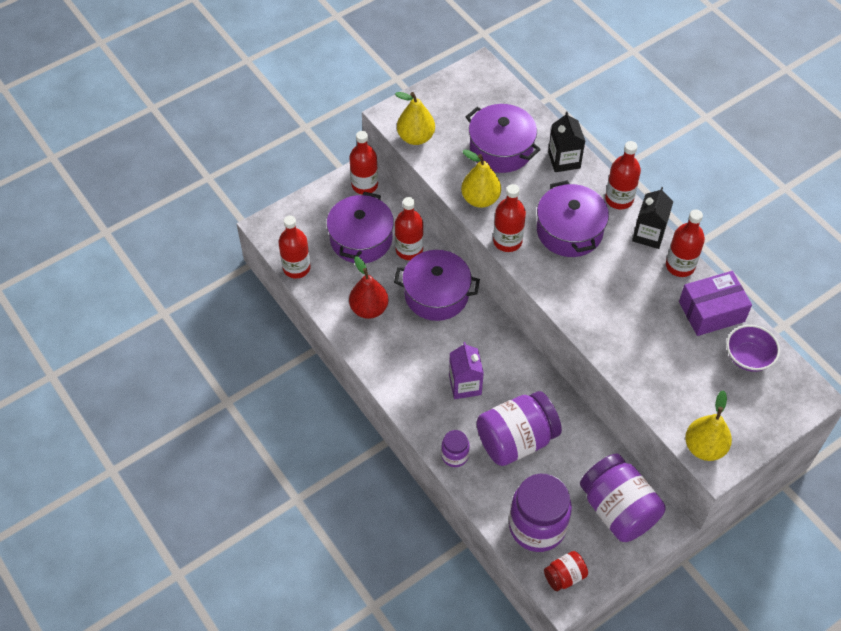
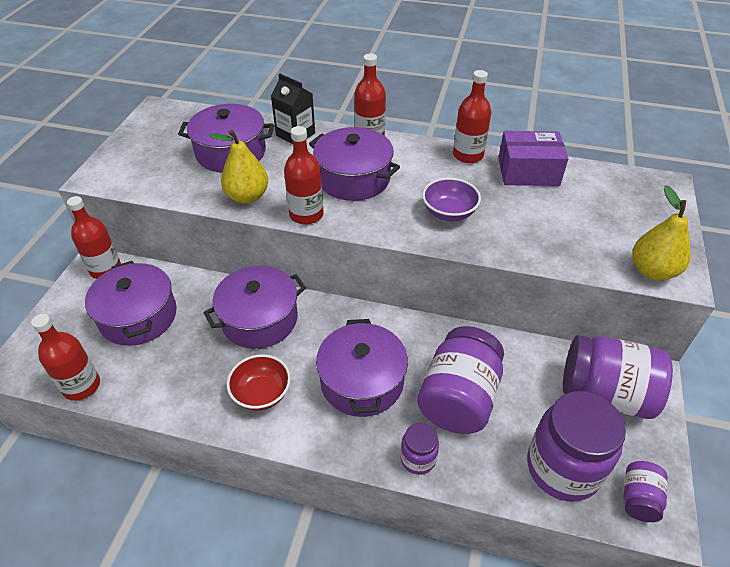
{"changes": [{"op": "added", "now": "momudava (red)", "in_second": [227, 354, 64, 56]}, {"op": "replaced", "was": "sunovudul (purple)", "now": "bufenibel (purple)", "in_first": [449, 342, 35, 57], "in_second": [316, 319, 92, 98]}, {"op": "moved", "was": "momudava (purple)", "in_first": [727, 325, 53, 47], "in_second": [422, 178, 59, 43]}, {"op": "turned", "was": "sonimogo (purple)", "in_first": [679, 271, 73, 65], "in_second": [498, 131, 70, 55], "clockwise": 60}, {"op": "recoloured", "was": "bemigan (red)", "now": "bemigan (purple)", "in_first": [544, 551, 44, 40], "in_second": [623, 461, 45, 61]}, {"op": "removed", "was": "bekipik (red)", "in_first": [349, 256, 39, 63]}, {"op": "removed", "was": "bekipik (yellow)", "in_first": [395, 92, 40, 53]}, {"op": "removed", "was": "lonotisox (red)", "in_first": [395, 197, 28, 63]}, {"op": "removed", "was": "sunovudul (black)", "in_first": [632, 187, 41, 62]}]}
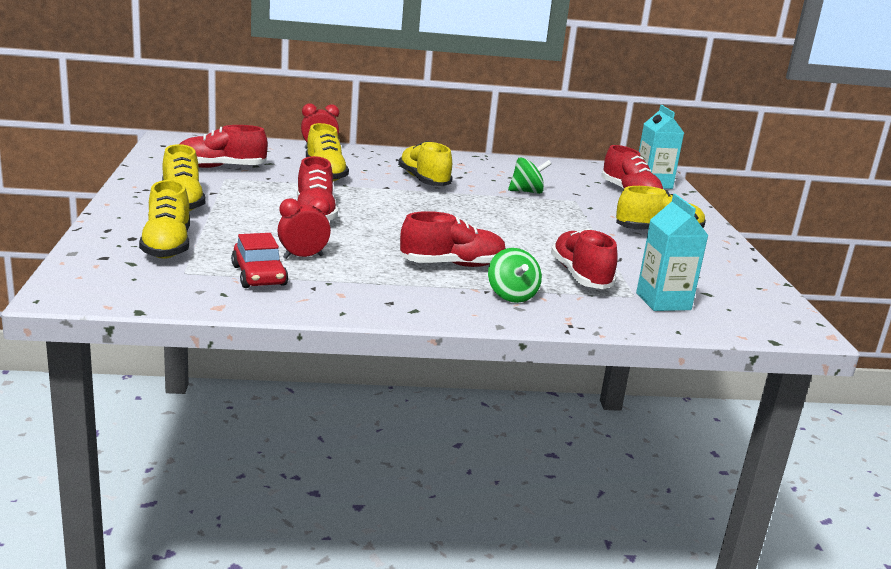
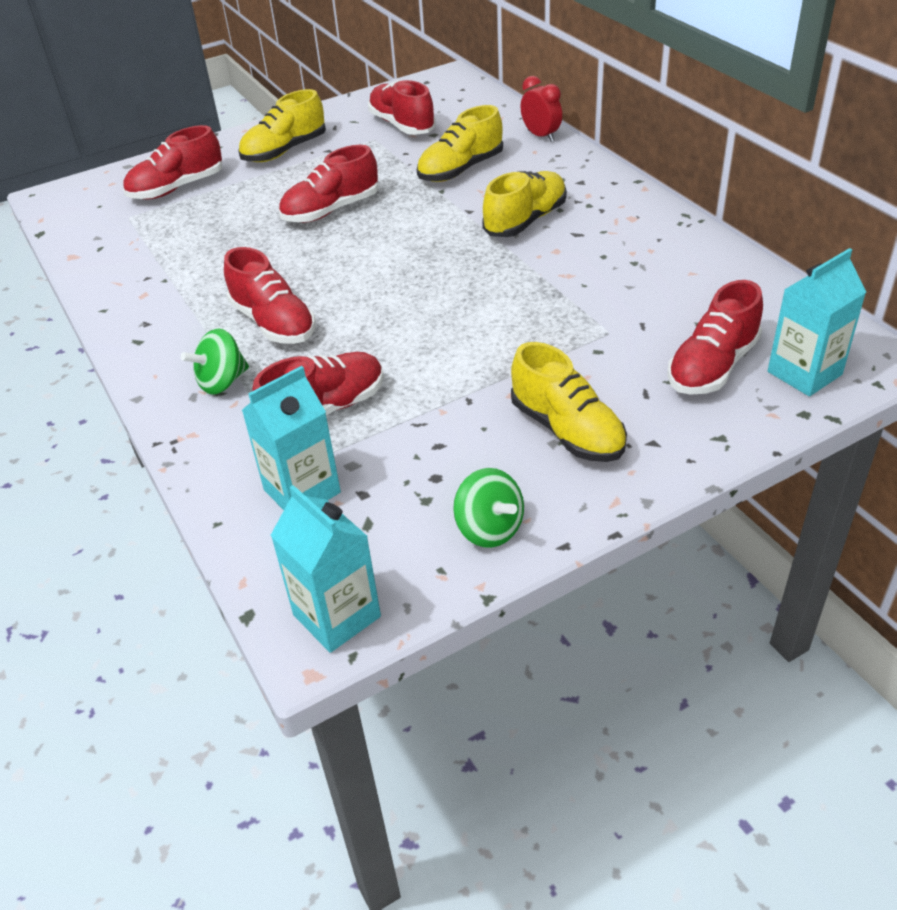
{"changes": [{"op": "recoloured", "was": "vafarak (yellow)", "now": "vafarak (red)", "in_first": [139, 180, 51, 79], "in_second": [123, 125, 99, 75]}, {"op": "added", "now": "sunovudul (turquoise)", "in_second": [271, 485, 110, 168]}, {"op": "moved", "was": "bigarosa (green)", "in_first": [508, 158, 44, 36], "in_second": [453, 468, 71, 80]}, {"op": "removed", "was": "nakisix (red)", "in_first": [231, 233, 57, 55]}, {"op": "removed", "was": "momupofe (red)", "in_first": [278, 197, 53, 62]}]}
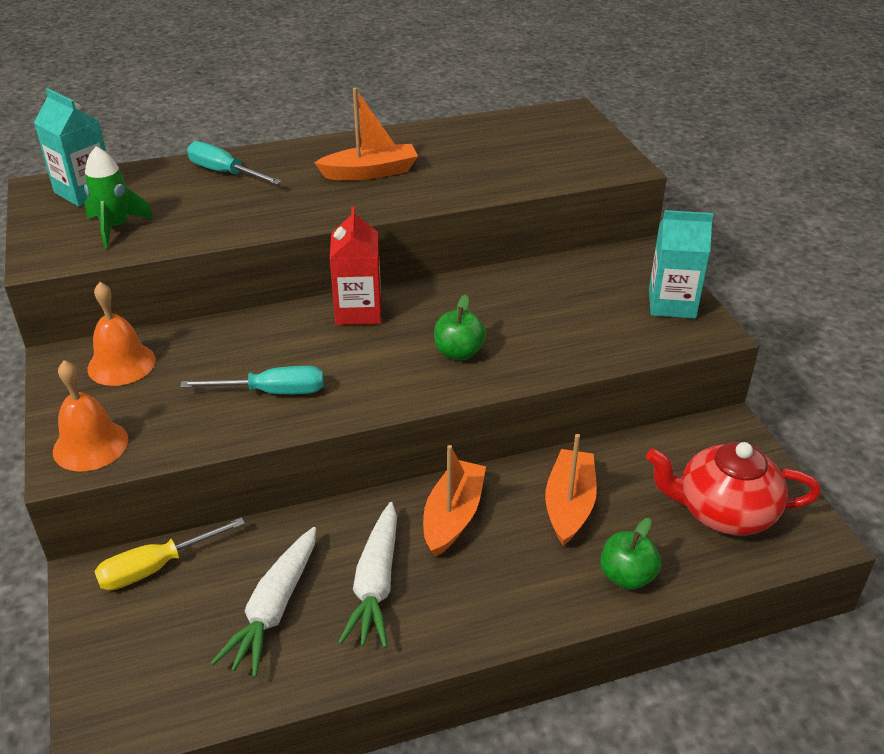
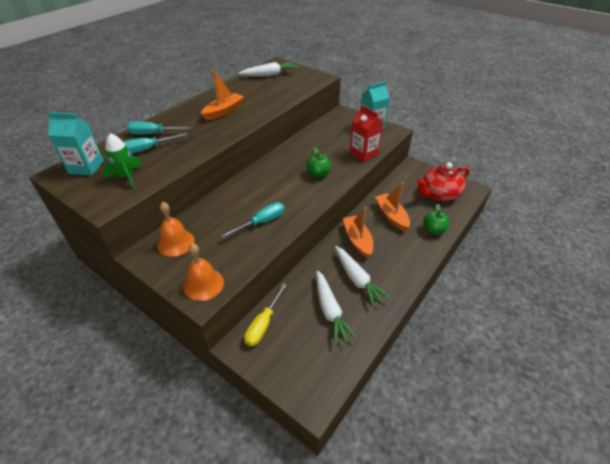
{"changes": [{"op": "added", "now": "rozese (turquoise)", "in_second": [124, 133, 65, 21]}, {"op": "added", "now": "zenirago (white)", "in_second": [238, 62, 61, 14]}, {"op": "moved", "was": "sunovudul (red)", "in_first": [330, 207, 51, 118], "in_second": [350, 105, 33, 57]}]}
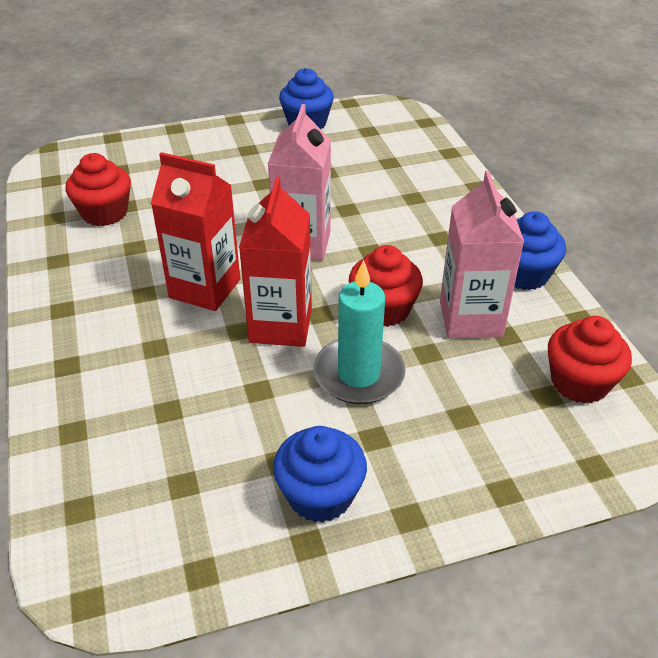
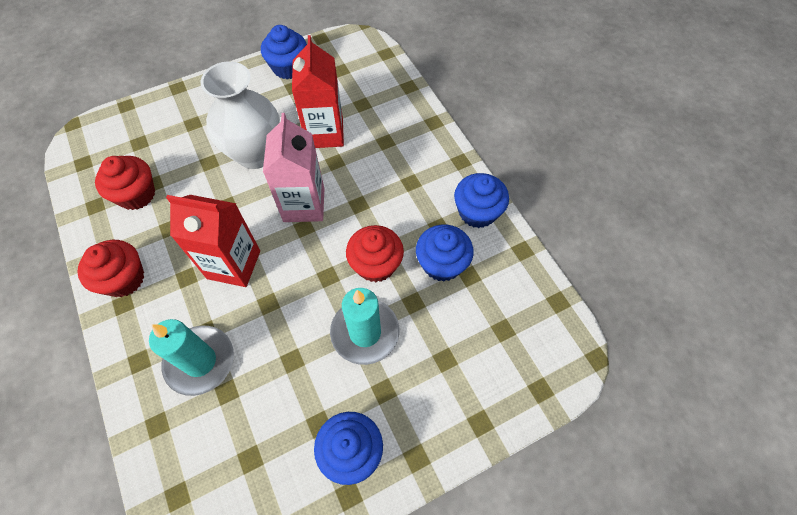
{"changes": [{"op": "moved", "was": "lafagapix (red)", "in_first": [548, 316, 84, 88], "in_second": [77, 240, 67, 57]}, {"op": "added", "now": "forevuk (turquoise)", "in_second": [149, 319, 85, 77]}, {"op": "added", "now": "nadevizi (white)", "in_second": [201, 61, 79, 108]}, {"op": "moved", "was": "sunovudul (red)", "in_first": [239, 177, 73, 170], "in_second": [292, 35, 52, 113]}, {"op": "replaced", "was": "sunovudul (pink)", "now": "lafagapix (blue)", "in_first": [440, 170, 84, 168], "in_second": [416, 224, 58, 57]}]}
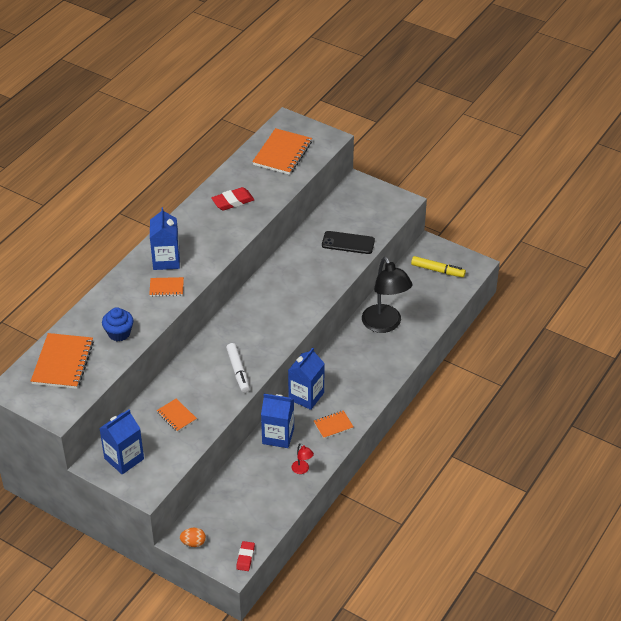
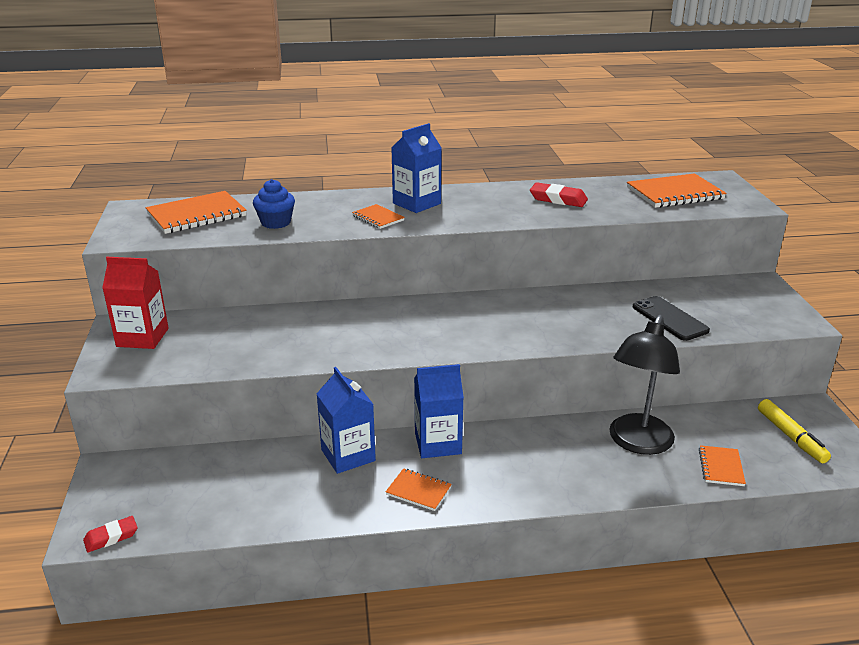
{"changes": [{"op": "recoloured", "was": "sunovudul (blue)", "now": "sunovudul (red)", "in_first": [99, 409, 45, 66], "in_second": [102, 257, 67, 92]}, {"op": "moved", "was": "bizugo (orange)", "in_first": [156, 399, 41, 33], "in_second": [699, 445, 47, 41]}, {"op": "removed", "was": "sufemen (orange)", "in_first": [180, 528, 26, 19]}, {"op": "removed", "was": "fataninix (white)", "in_first": [226, 343, 24, 50]}, {"op": "removed", "was": "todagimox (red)", "in_first": [291, 443, 23, 31]}]}
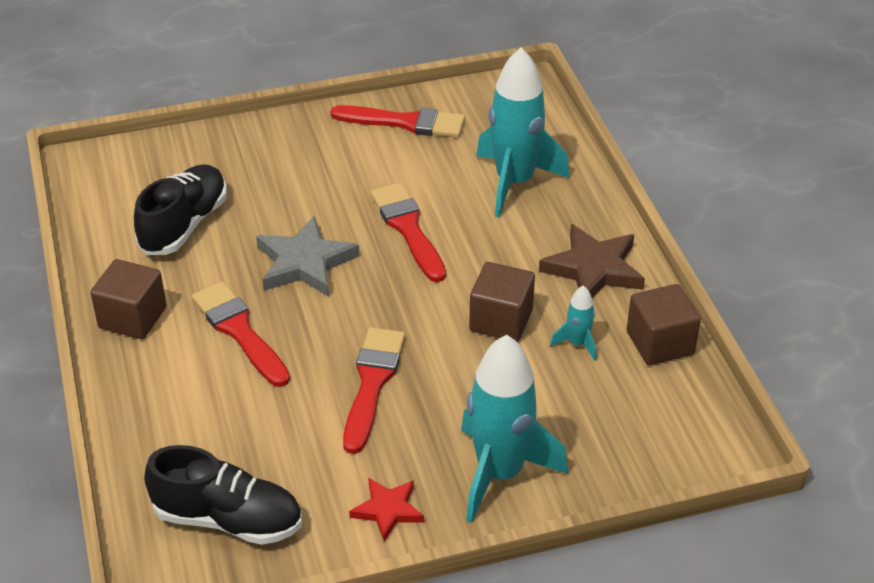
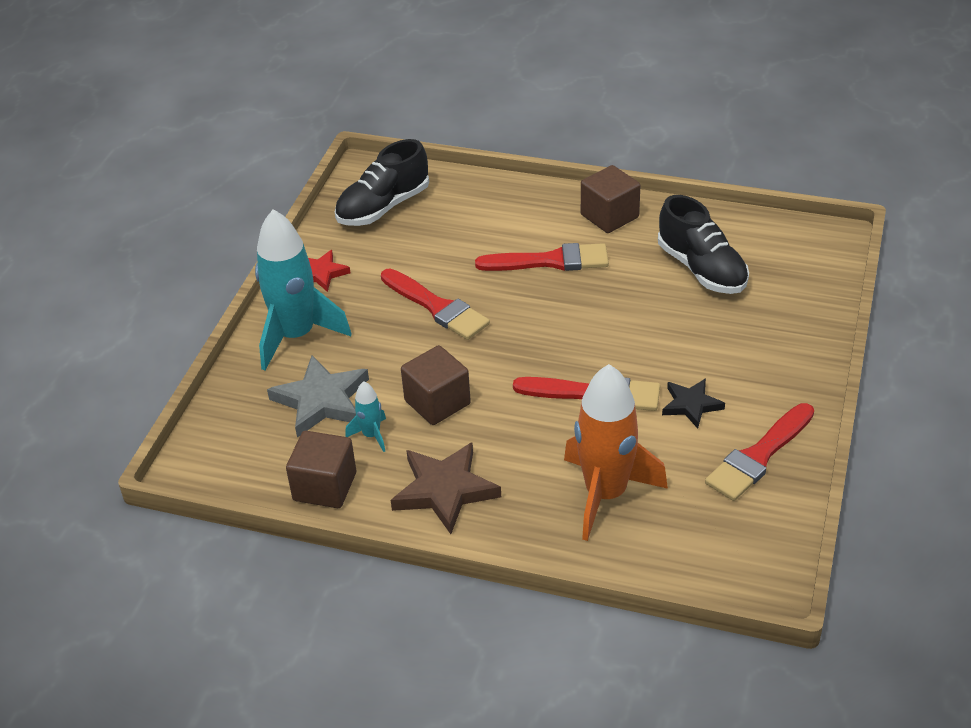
{"changes": [{"op": "moved", "was": "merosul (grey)", "in_first": [256, 216, 103, 80], "in_second": [267, 355, 102, 83]}, {"op": "recoloured", "was": "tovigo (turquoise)", "now": "tovigo (orange)", "in_first": [476, 47, 94, 171], "in_second": [564, 364, 104, 177]}, {"op": "added", "now": "merosul (black)", "in_second": [662, 378, 63, 51]}]}
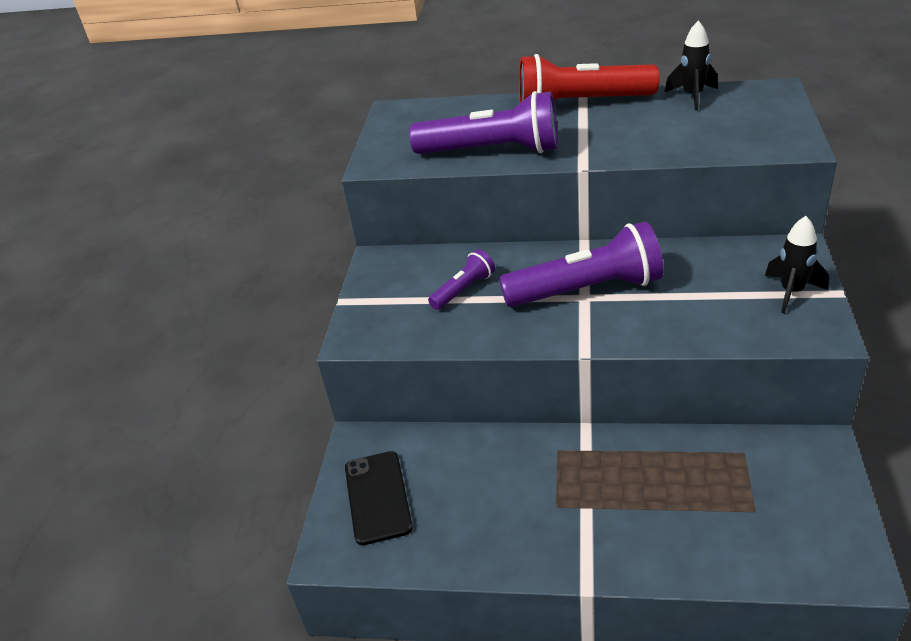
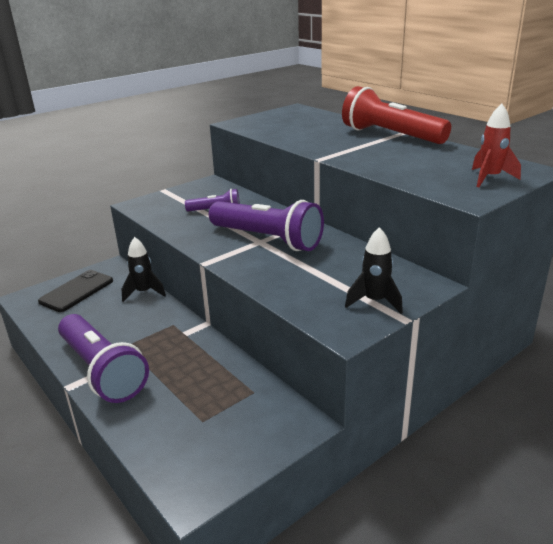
{"changes": [{"op": "moved", "was": "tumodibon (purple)", "in_first": [409, 91, 149, 63], "in_second": [58, 314, 91, 89]}, {"op": "moved", "was": "tovigo (black)", "in_first": [665, 20, 53, 91], "in_second": [122, 237, 44, 65]}, {"op": "added", "now": "tovigo (red)", "in_second": [472, 104, 49, 83]}]}
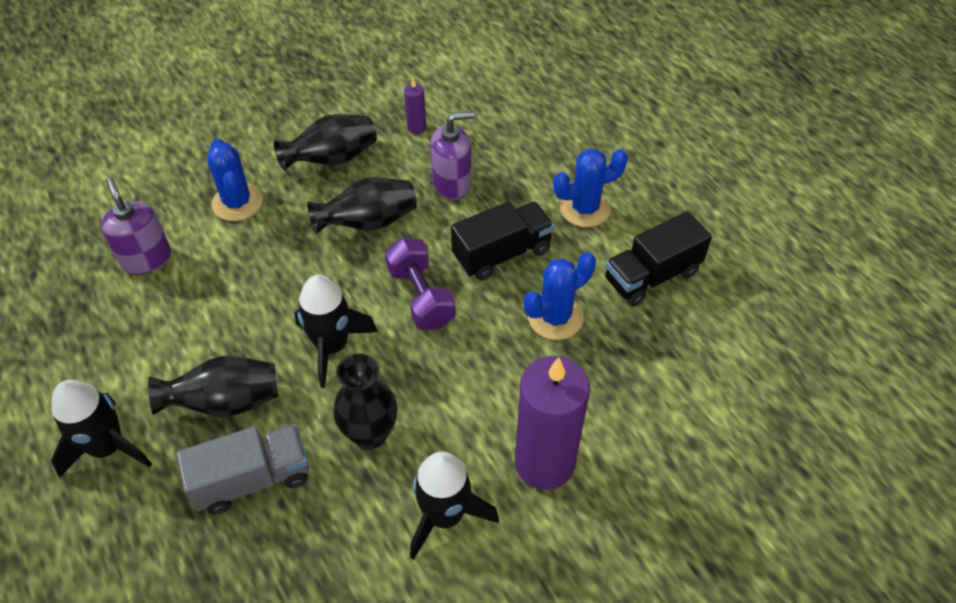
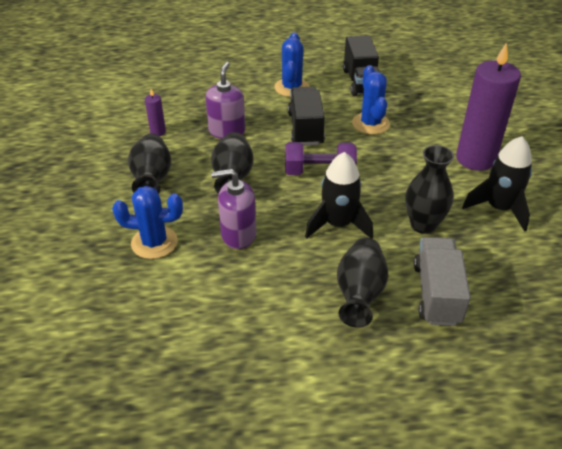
{"changes": [{"op": "moved", "was": "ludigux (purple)", "in_first": [101, 177, 70, 98], "in_second": [211, 169, 45, 80]}, {"op": "removed", "was": "tovigo (black)", "in_first": [51, 380, 101, 98]}]}
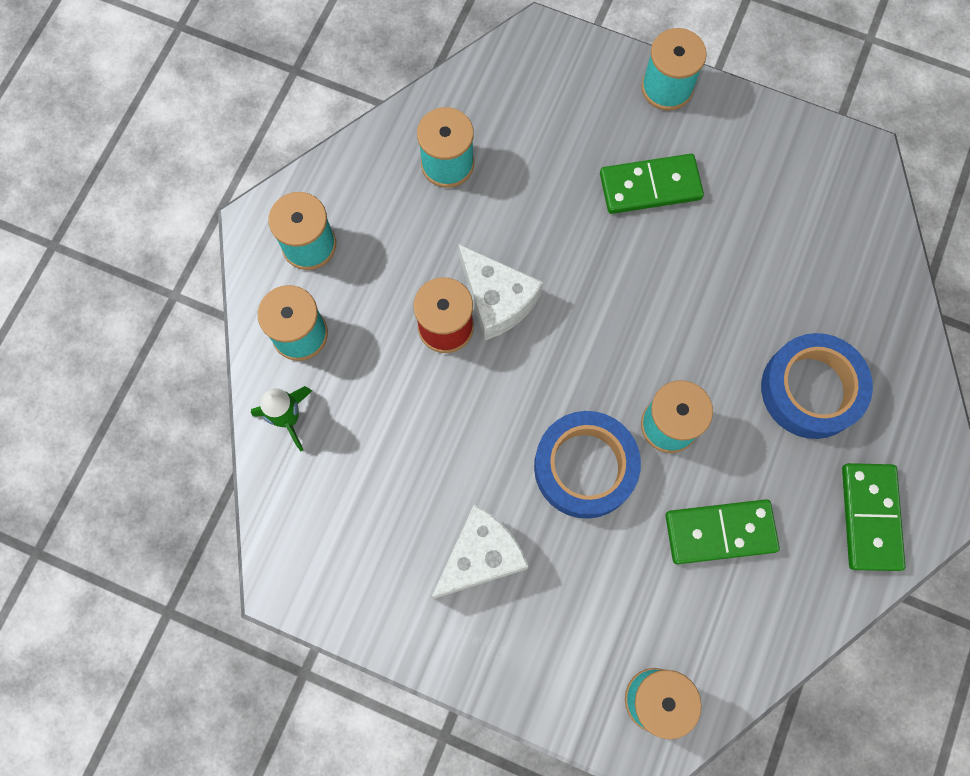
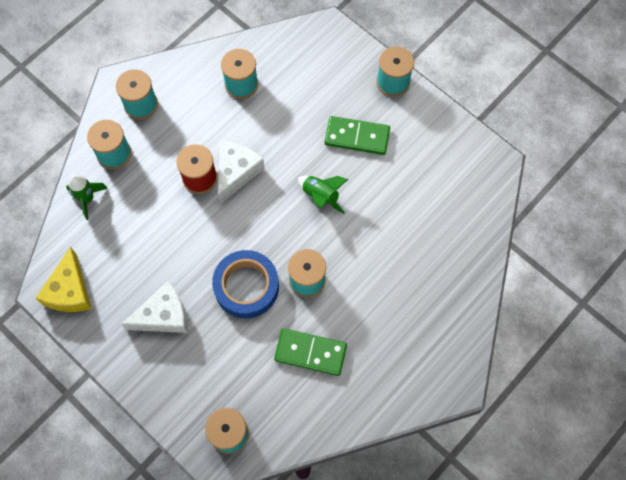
{"changes": [{"op": "added", "now": "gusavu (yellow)", "in_second": [36, 247, 56, 65]}, {"op": "turned", "was": "gusavu (white)", "in_first": [459, 244, 84, 97], "in_second": [218, 141, 47, 63], "clockwise": -135}, {"op": "added", "now": "tovigo (green)", "in_second": [298, 176, 50, 38]}, {"op": "removed", "was": "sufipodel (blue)", "in_first": [761, 333, 112, 106]}, {"op": "removed", "was": "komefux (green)", "in_first": [842, 463, 64, 108]}]}
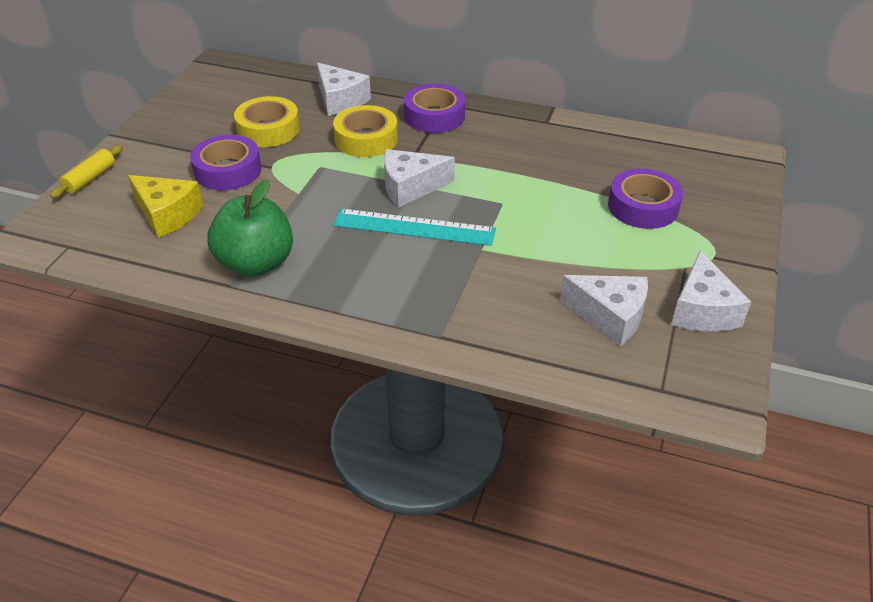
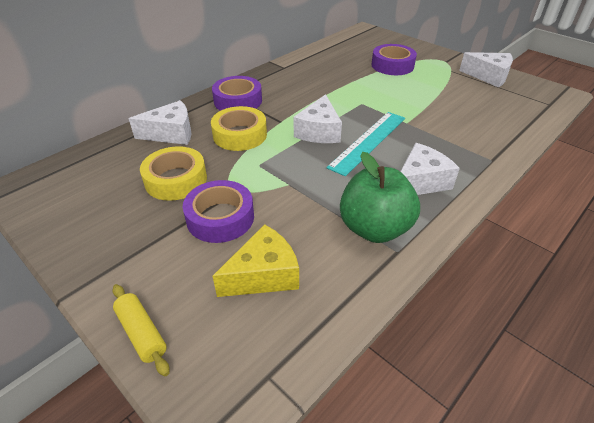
{"changes": [{"op": "moved", "was": "gusavu (white)", "in_first": [560, 275, 88, 71], "in_second": [400, 143, 60, 52]}]}
